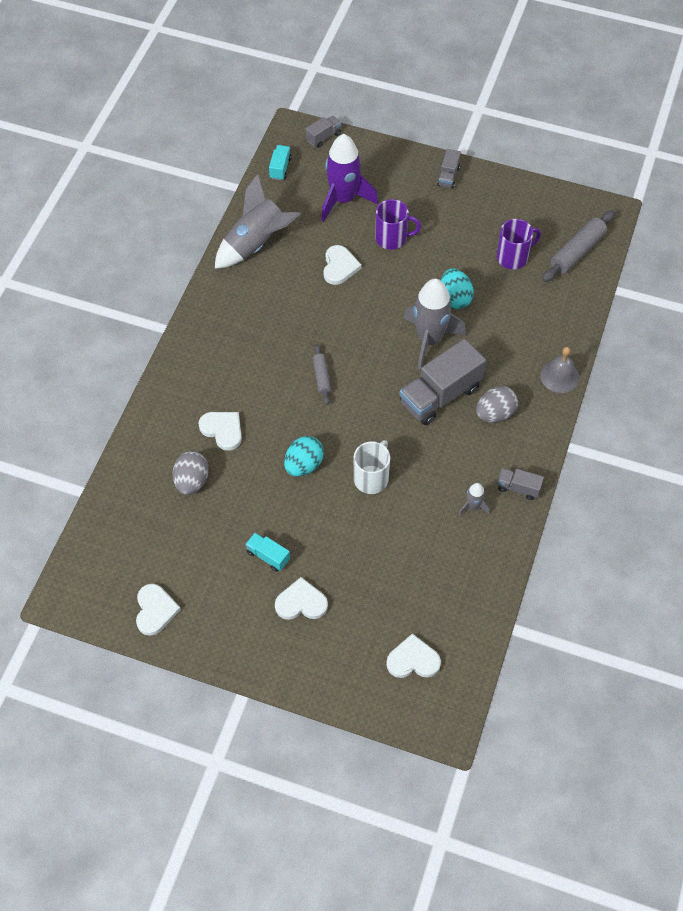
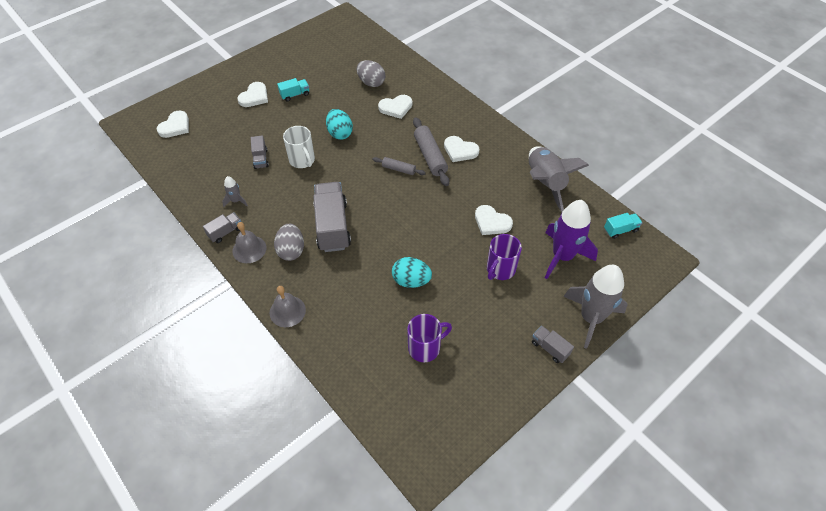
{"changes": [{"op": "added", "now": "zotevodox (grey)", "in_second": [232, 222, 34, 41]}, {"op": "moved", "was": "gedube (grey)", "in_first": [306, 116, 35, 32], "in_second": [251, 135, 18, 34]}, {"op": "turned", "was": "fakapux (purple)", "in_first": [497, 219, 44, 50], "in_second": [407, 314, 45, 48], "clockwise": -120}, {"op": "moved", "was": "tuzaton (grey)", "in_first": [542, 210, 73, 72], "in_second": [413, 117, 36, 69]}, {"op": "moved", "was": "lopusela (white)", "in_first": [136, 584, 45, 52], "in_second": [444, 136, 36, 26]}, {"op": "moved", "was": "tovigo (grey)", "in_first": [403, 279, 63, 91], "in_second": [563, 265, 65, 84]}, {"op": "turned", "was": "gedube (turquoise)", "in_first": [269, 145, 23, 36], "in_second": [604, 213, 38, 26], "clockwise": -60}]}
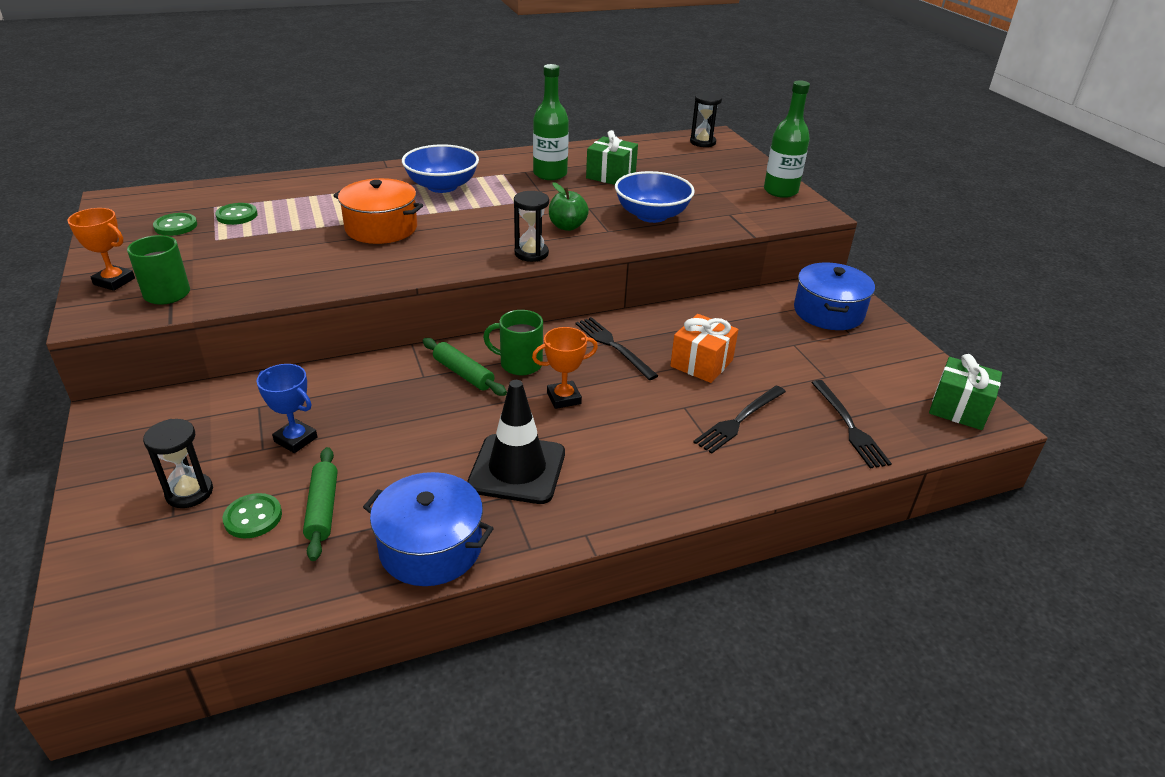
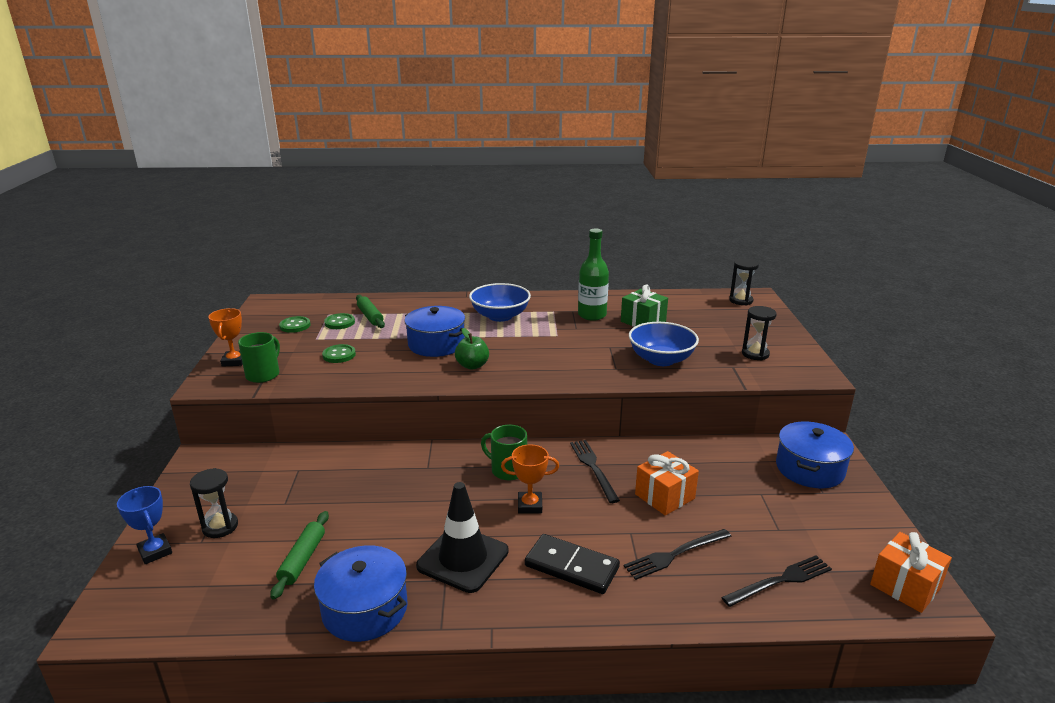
{"changes": [{"op": "moved", "was": "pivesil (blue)", "in_first": [256, 364, 62, 89], "in_second": [117, 486, 55, 78]}, {"op": "turned", "was": "pivesil (orange)", "in_first": [67, 208, 68, 83], "in_second": [208, 308, 35, 59], "clockwise": 45}, {"op": "moved", "was": "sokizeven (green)", "in_first": [223, 493, 59, 45], "in_second": [322, 344, 34, 19]}, {"op": "moved", "was": "tuzaton (green)", "in_first": [423, 338, 84, 58], "in_second": [356, 295, 29, 33]}, {"op": "recoloured", "was": "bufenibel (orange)", "now": "bufenibel (blue)", "in_first": [333, 178, 90, 66], "in_second": [404, 306, 61, 51]}, {"op": "moved", "was": "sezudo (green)", "in_first": [549, 182, 40, 49], "in_second": [455, 328, 34, 41]}, {"op": "added", "now": "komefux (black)", "in_second": [525, 534, 95, 60]}, {"op": "turned", "was": "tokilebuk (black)", "in_first": [812, 380, 80, 89], "in_second": [721, 555, 111, 52], "clockwise": -120}, {"op": "moved", "was": "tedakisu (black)", "in_first": [514, 191, 35, 71], "in_second": [742, 306, 35, 54]}, {"op": "recoloured", "was": "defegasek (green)", "now": "defegasek (orange)", "in_first": [929, 354, 73, 76], "in_second": [870, 532, 82, 81]}, {"op": "removed", "was": "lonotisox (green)", "in_first": [764, 80, 46, 118]}]}
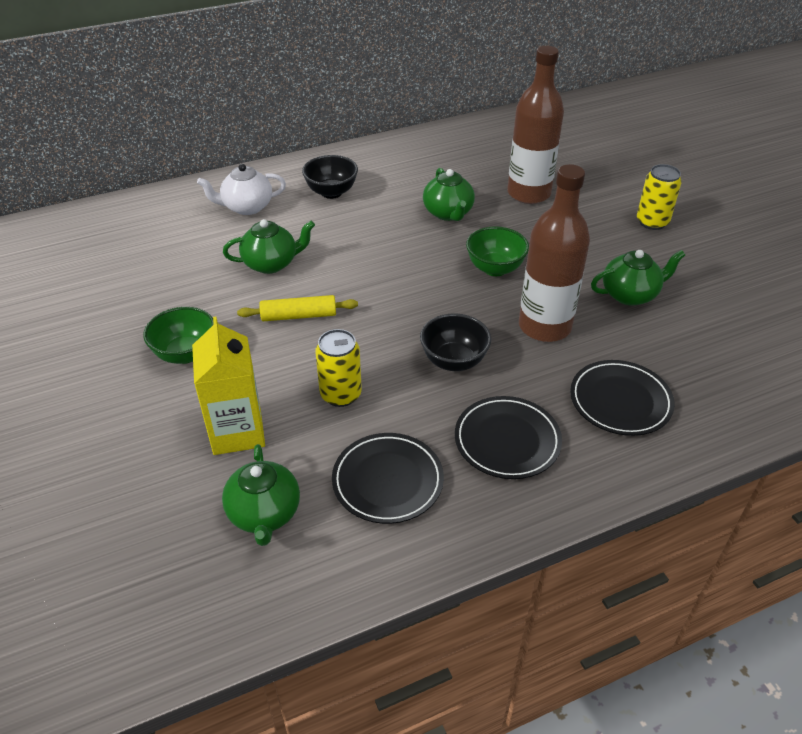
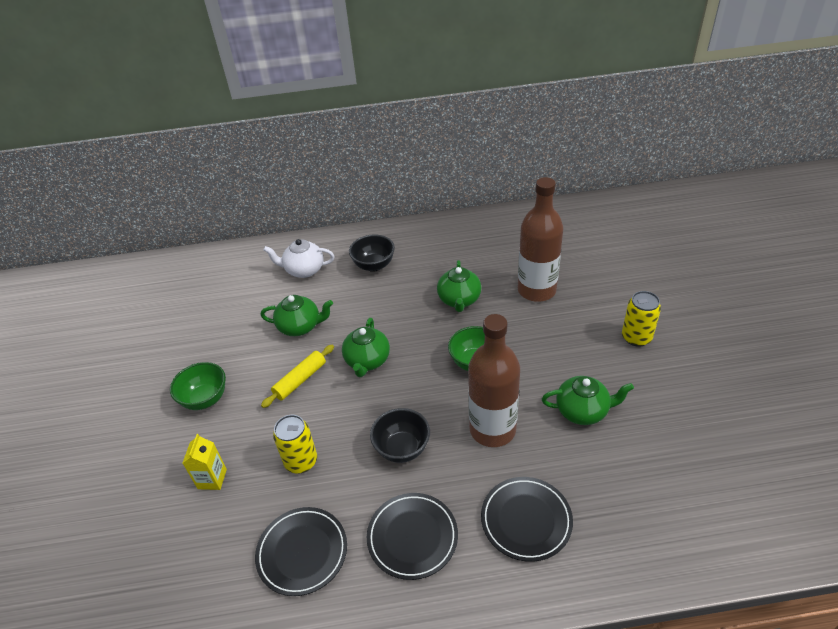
{"changes": [{"op": "resized", "was": "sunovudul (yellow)", "in_first": [192, 316, 73, 139], "in_second": [183, 434, 44, 56], "ratio": 0.59}, {"op": "turned", "was": "tuzaton (yellow)", "in_first": [237, 295, 121, 26], "in_second": [261, 345, 73, 63], "clockwise": -60}, {"op": "moved", "was": "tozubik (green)", "in_first": [222, 444, 78, 102], "in_second": [342, 318, 48, 59]}]}
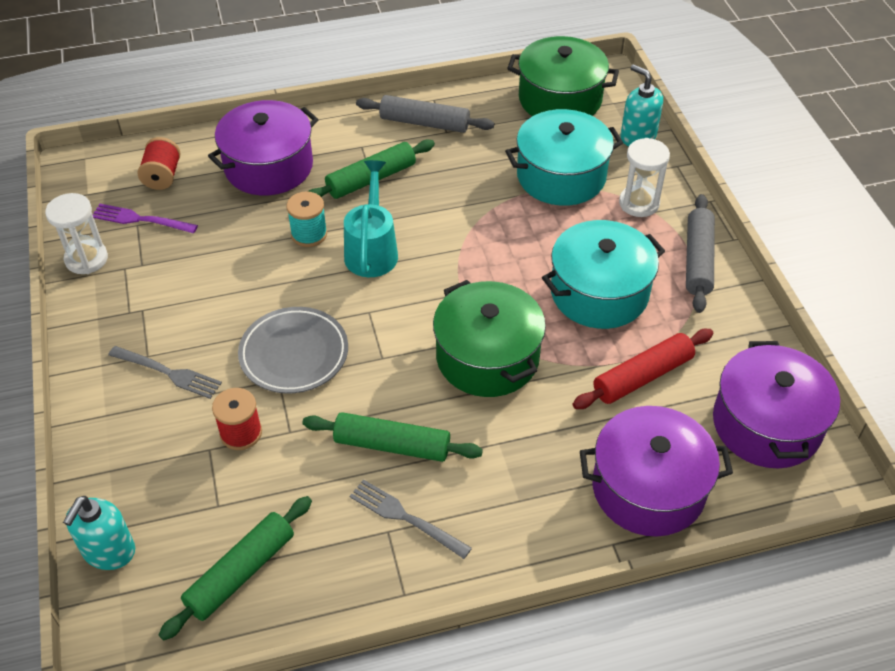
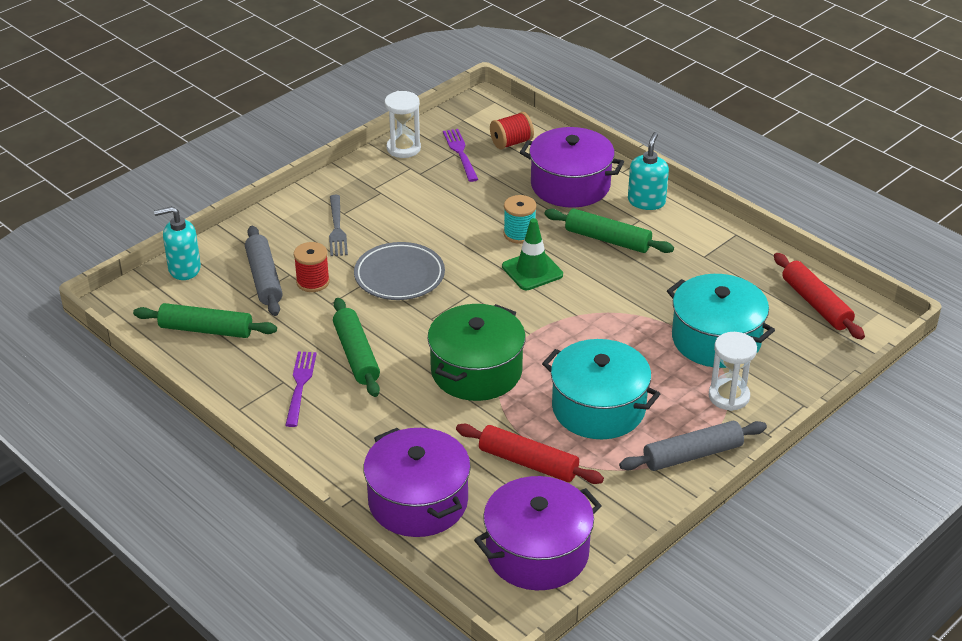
{"changes": [{"op": "moved", "was": "tuzaton (grey)", "in_first": [356, 95, 138, 38], "in_second": [245, 226, 38, 90]}, {"op": "recoloured", "was": "tokilebuk (grey)", "now": "tokilebuk (purple)", "in_first": [350, 479, 122, 80], "in_second": [285, 352, 32, 75]}, {"op": "replaced", "was": "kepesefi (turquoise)", "now": "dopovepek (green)", "in_first": [344, 160, 54, 117], "in_second": [502, 218, 61, 72]}, {"op": "moved", "was": "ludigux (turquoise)", "in_first": [620, 64, 43, 82], "in_second": [628, 132, 41, 78]}, {"op": "replaced", "was": "bufenibel (green)", "now": "tuzaton (red)", "in_first": [507, 36, 112, 80], "in_second": [774, 253, 91, 87]}]}
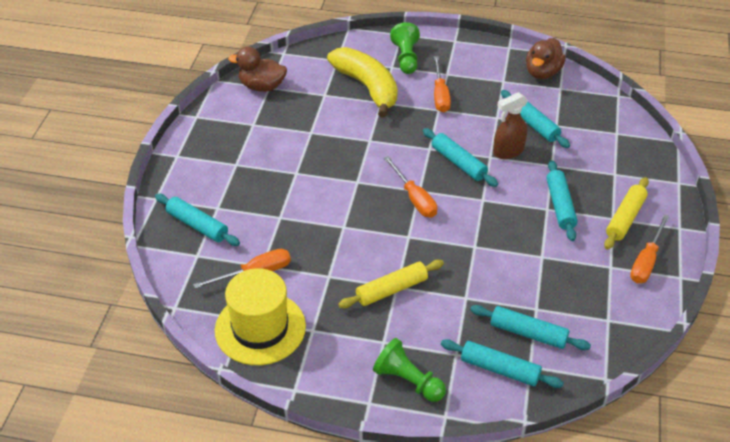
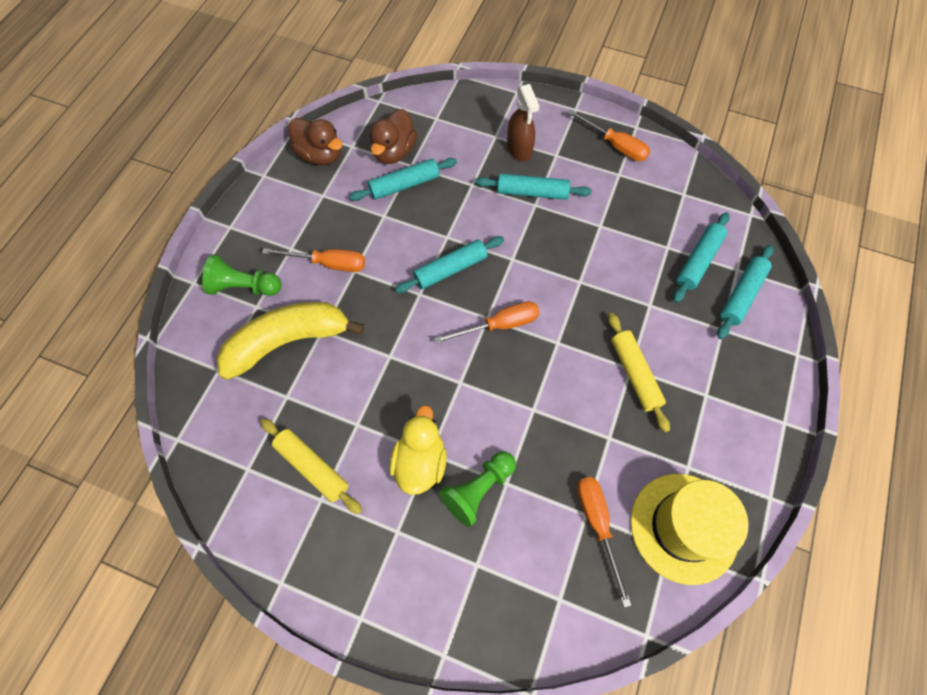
{"changes": [{"op": "moved", "was": "tuzaton (yellow)", "in_first": [604, 177, 45, 73], "in_second": [260, 419, 102, 95]}, {"op": "moved", "was": "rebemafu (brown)", "in_first": [228, 46, 59, 46], "in_second": [370, 109, 47, 55]}, {"op": "added", "now": "rebemafu (yellow)", "in_second": [389, 405, 58, 90]}, {"op": "moved", "was": "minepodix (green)", "in_first": [373, 338, 73, 64], "in_second": [439, 451, 77, 76]}, {"op": "moved", "was": "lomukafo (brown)", "in_first": [493, 92, 35, 67], "in_second": [507, 84, 32, 78]}, {"op": "removed", "was": "tuzaton (turquoise)", "in_first": [155, 194, 85, 52]}]}
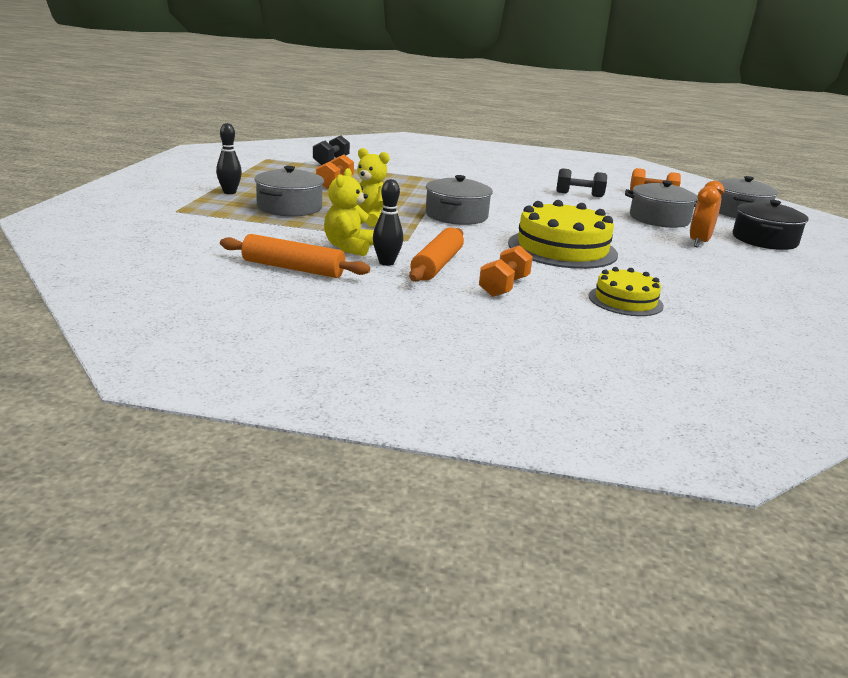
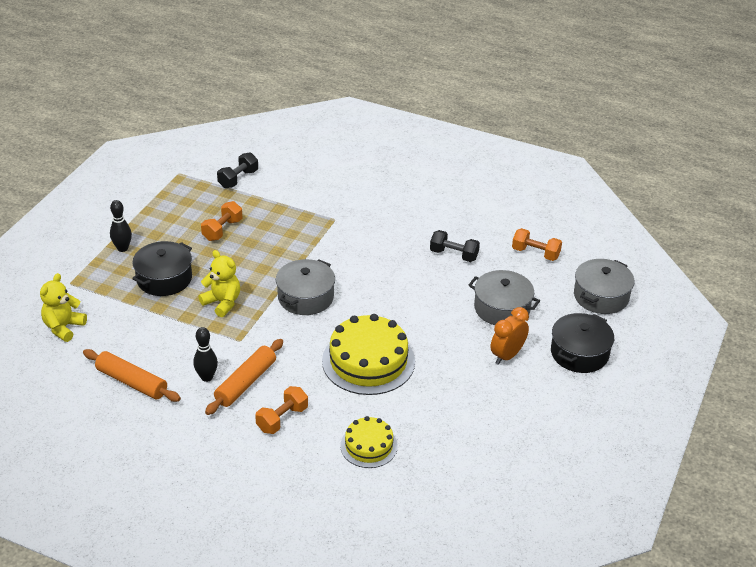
{"changes": [{"op": "moved", "was": "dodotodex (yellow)", "in_first": [324, 168, 50, 88], "in_second": [40, 273, 47, 69]}, {"op": "recoloured", "was": "bufenibel (grey)", "now": "bufenibel (black)", "in_first": [254, 166, 70, 51], "in_second": [132, 241, 60, 55]}]}
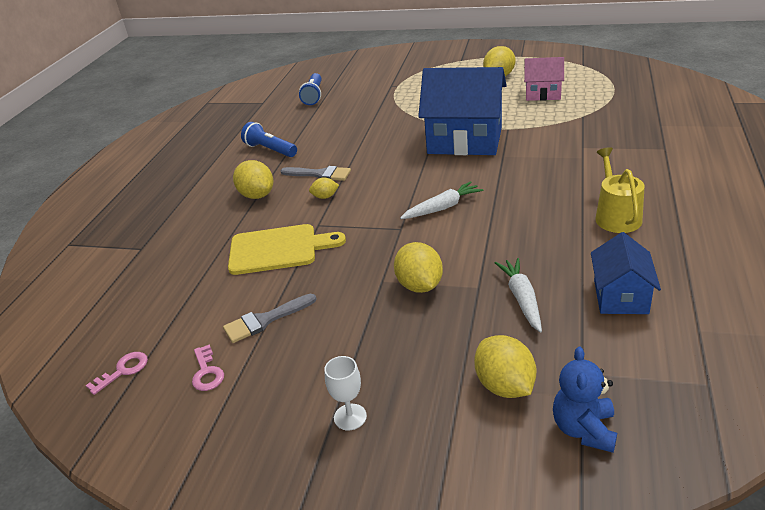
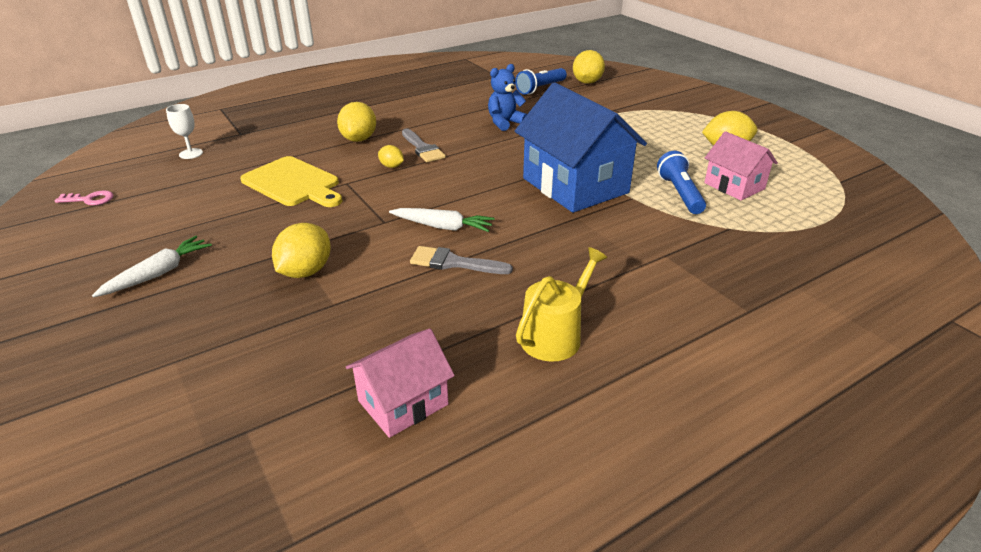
{"changes": [{"op": "moved", "was": "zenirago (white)", "in_first": [495, 258, 47, 75], "in_second": [92, 236, 120, 62]}, {"op": "moved", "was": "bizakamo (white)", "in_first": [324, 356, 43, 75], "in_second": [166, 104, 37, 55]}, {"op": "recoloured", "was": "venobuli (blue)", "now": "venobuli (pink)", "in_first": [591, 232, 70, 82], "in_second": [346, 329, 109, 109]}, {"op": "moved", "was": "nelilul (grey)", "in_first": [223, 294, 93, 49], "in_second": [410, 246, 103, 28]}, {"op": "moved", "was": "dodotodex (blue)", "in_first": [553, 346, 64, 107], "in_second": [488, 64, 39, 67]}, {"op": "moved", "was": "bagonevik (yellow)", "in_first": [474, 335, 62, 63], "in_second": [573, 50, 32, 34]}, {"op": "moved", "was": "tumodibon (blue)", "in_first": [241, 122, 56, 35], "in_second": [657, 151, 49, 63]}, {"op": "removed", "was": "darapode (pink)", "in_first": [192, 344, 32, 47]}]}
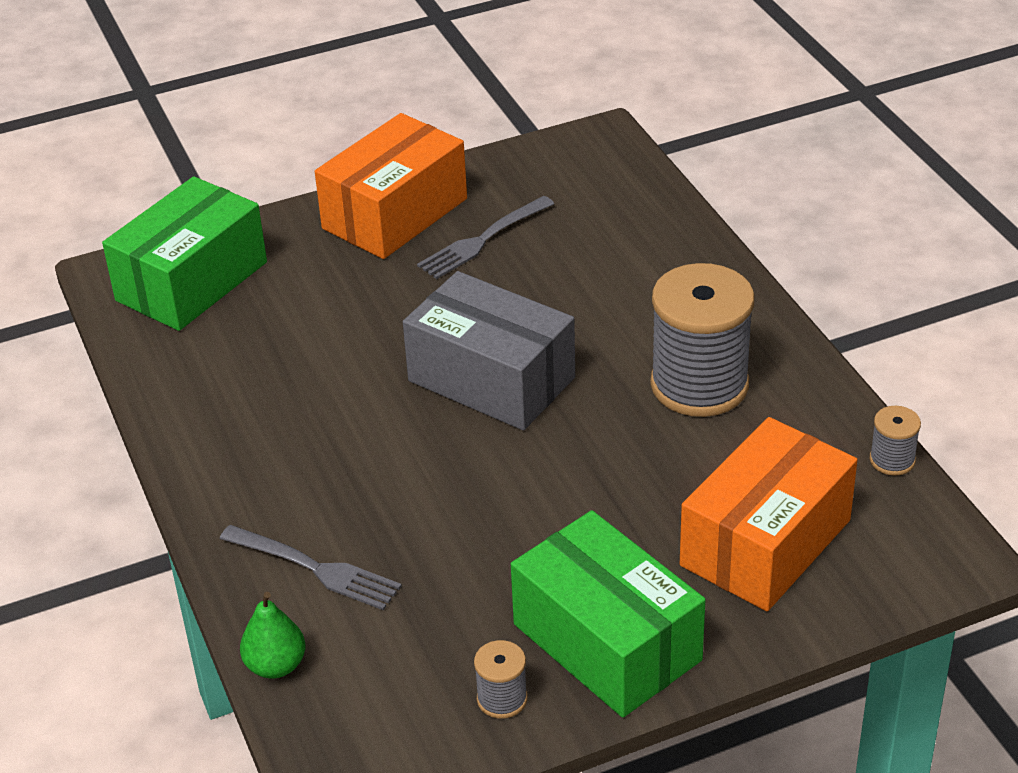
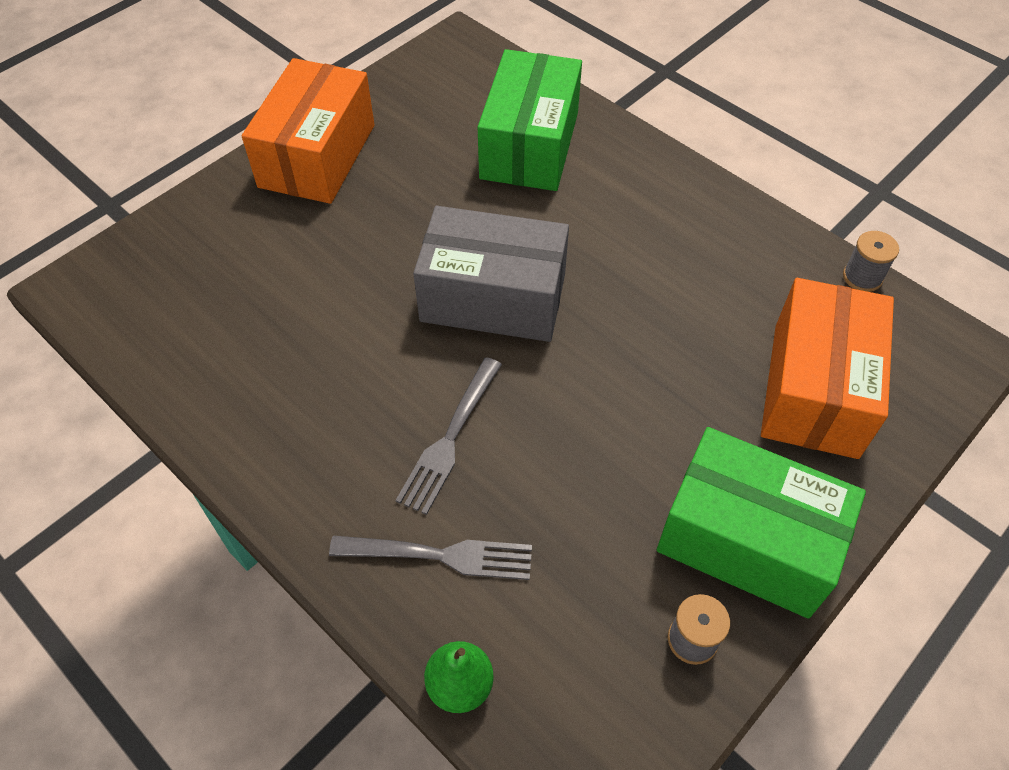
{"changes": [{"op": "moved", "was": "tokilebuk (grey)", "in_first": [417, 196, 137, 83], "in_second": [396, 357, 106, 158]}, {"op": "moved", "was": "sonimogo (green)", "in_first": [102, 176, 165, 155], "in_second": [478, 49, 104, 142]}, {"op": "removed", "was": "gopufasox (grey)", "in_first": [650, 263, 104, 154]}]}
